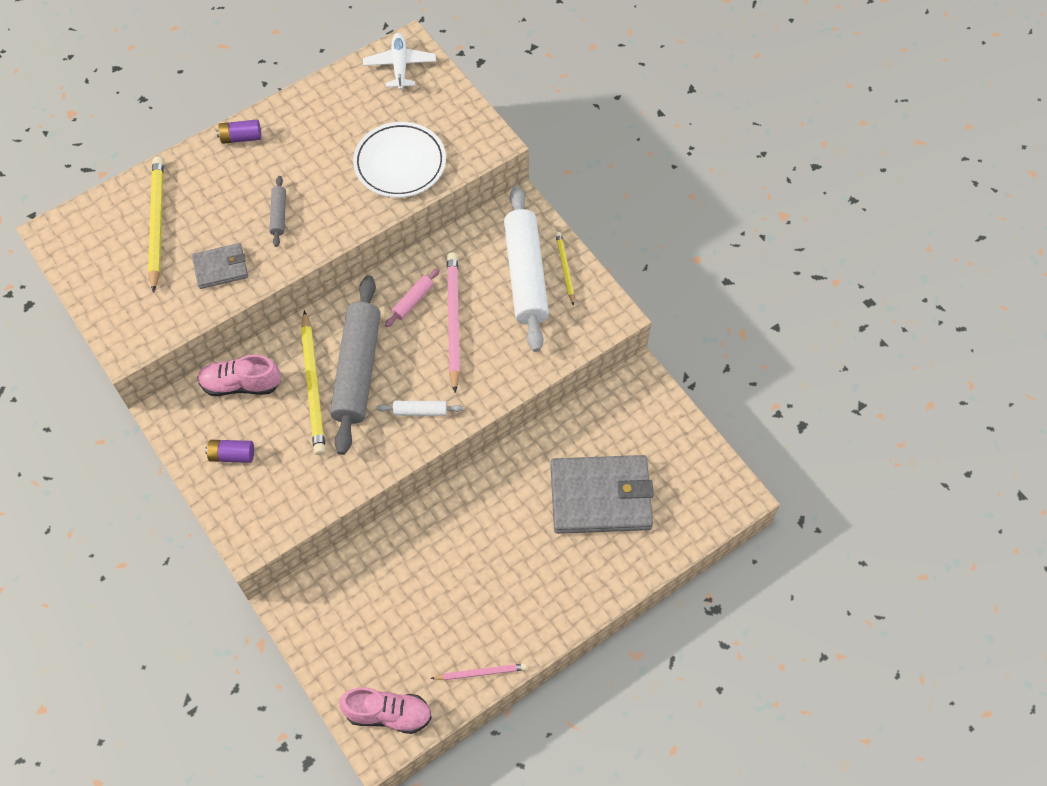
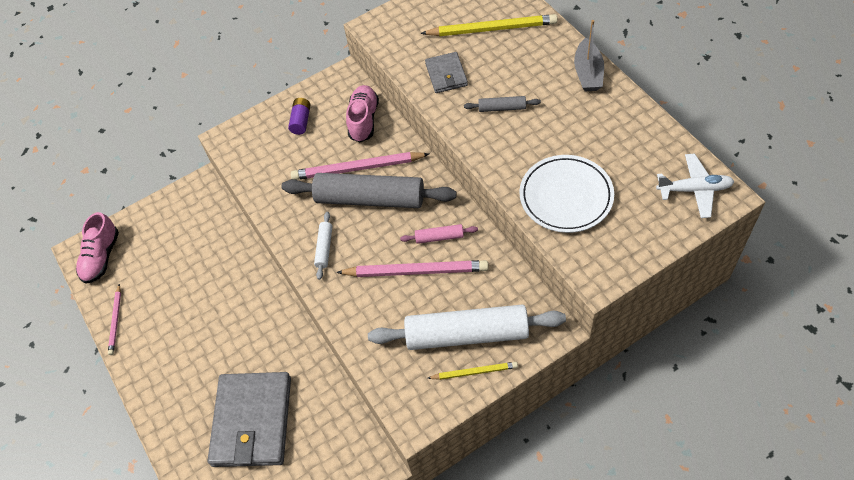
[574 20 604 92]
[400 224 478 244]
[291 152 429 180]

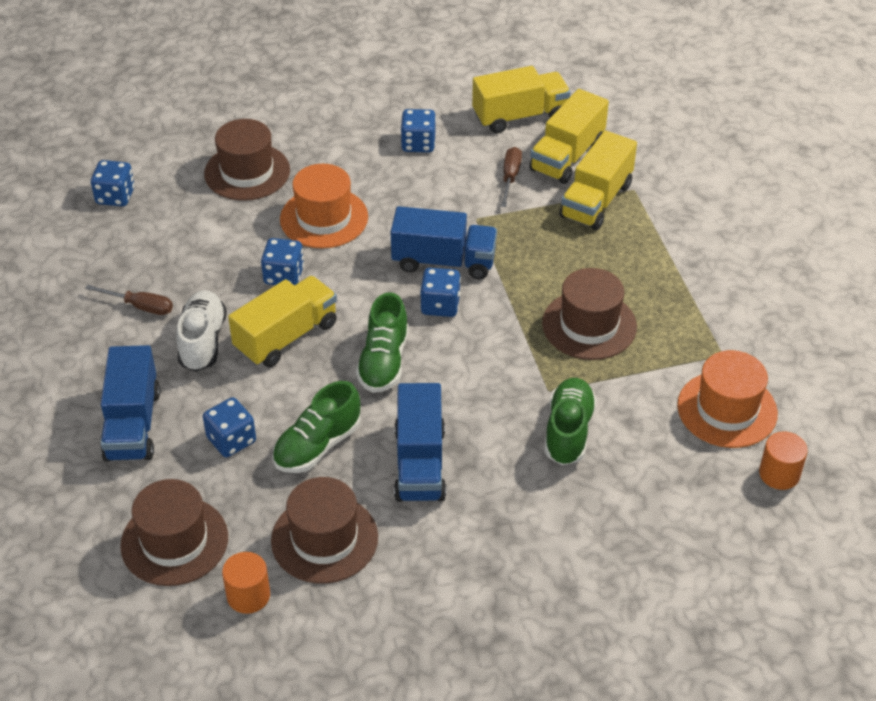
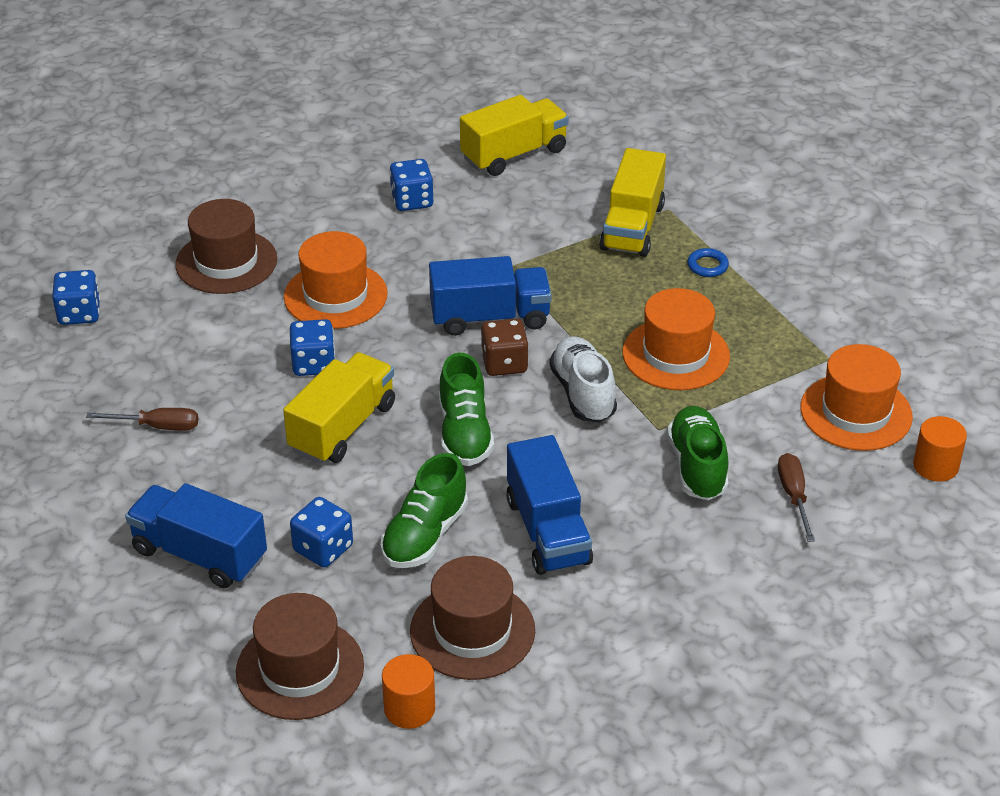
[529 89 609 184] (first image)
[778 453 815 542]
[481 319 529 376]
[623 288 730 390]
[550 336 617 423]
[125 483 267 588]
[687 248 729 277]

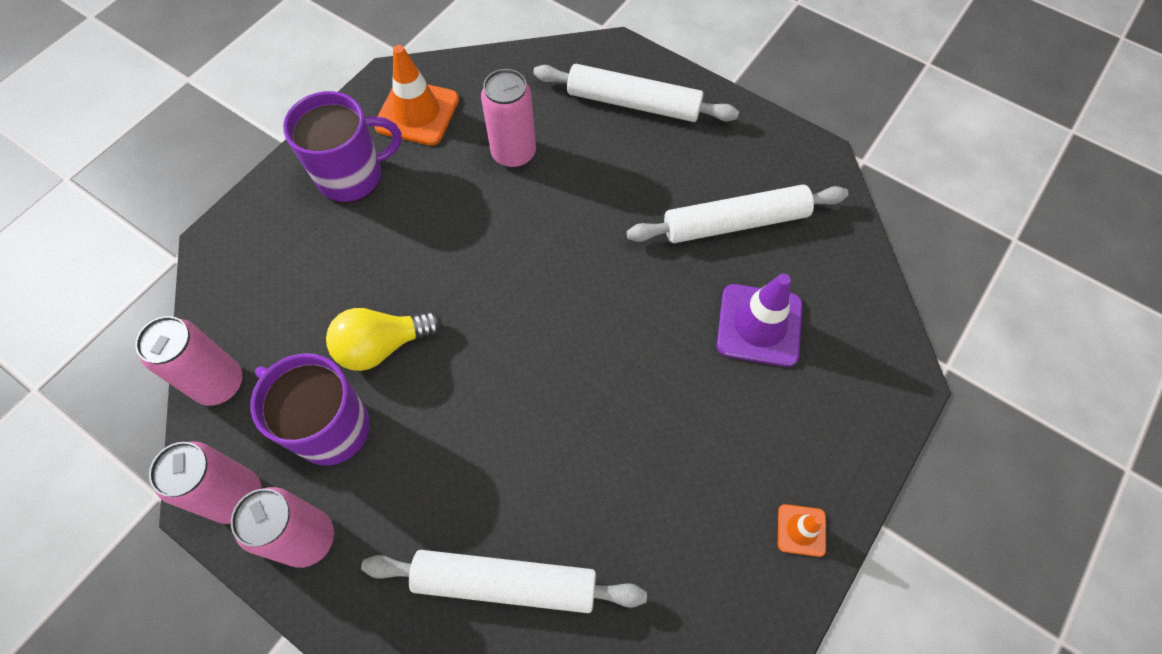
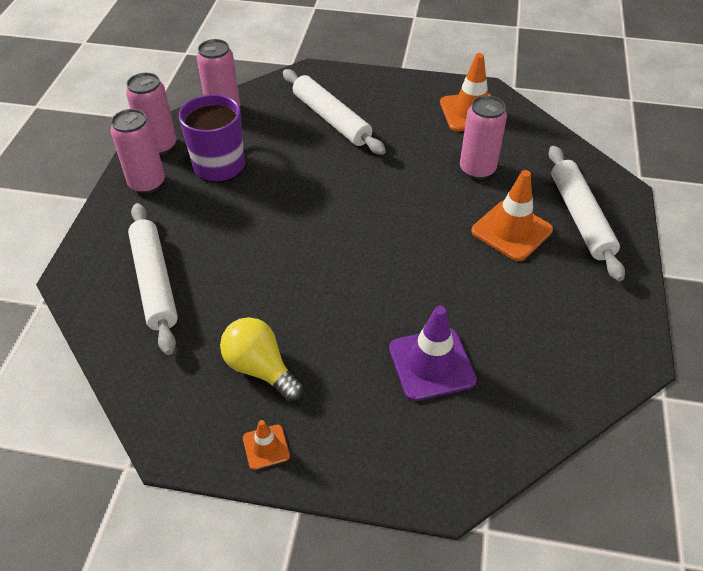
[283 91 402 203] (first image)
[283 69 386 155]
[220 317 303 401]
[471 170 553 261]

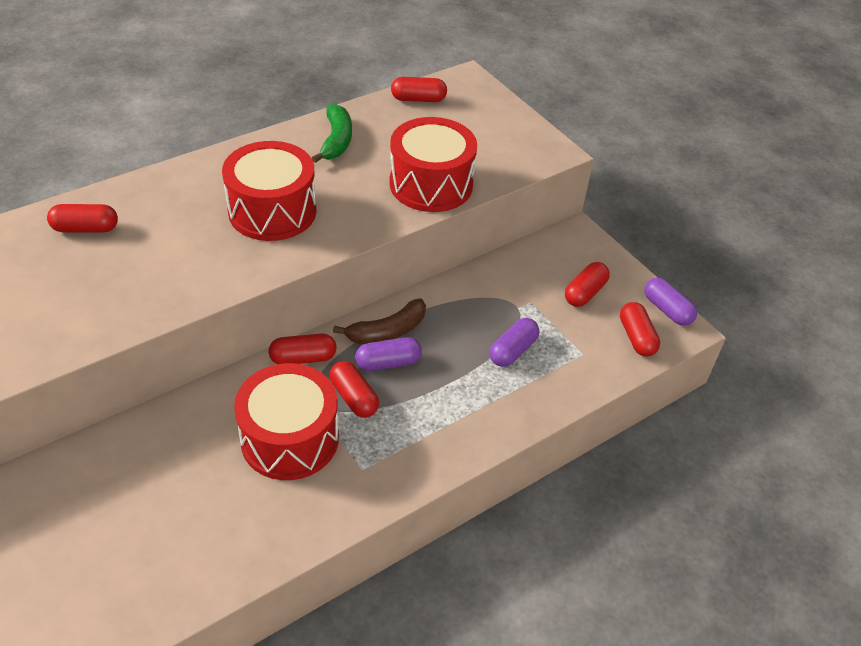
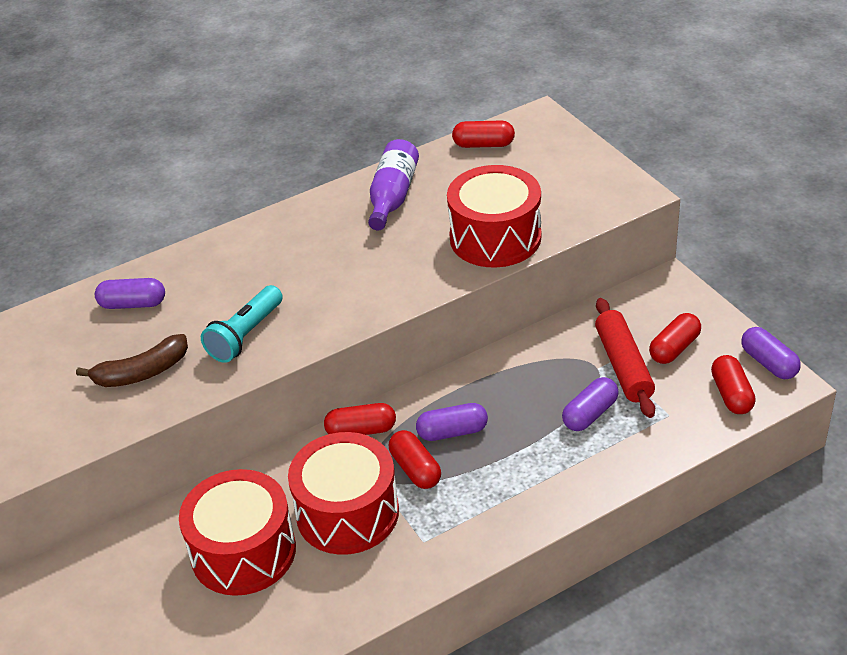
[368 139 419 230]
[179 469 296 596]
[95 278 165 309]
[76 334 188 387]
[201 285 283 363]
[595 298 655 418]

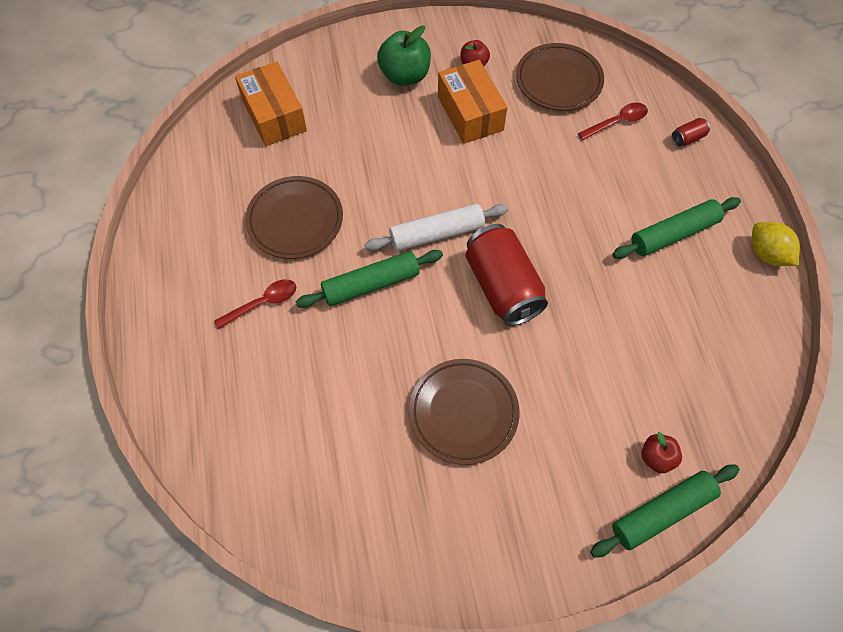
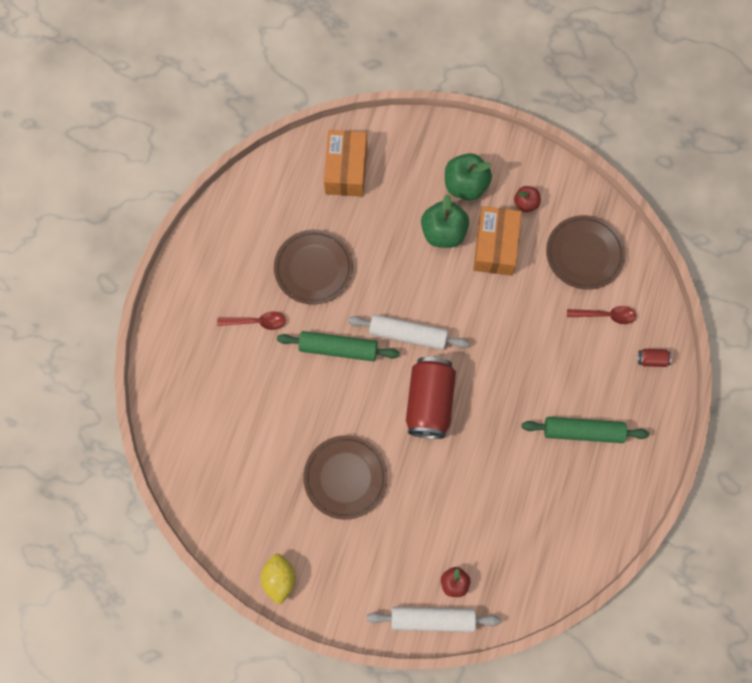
[261 554 296 605]
[367 607 500 632]
[421 194 469 248]

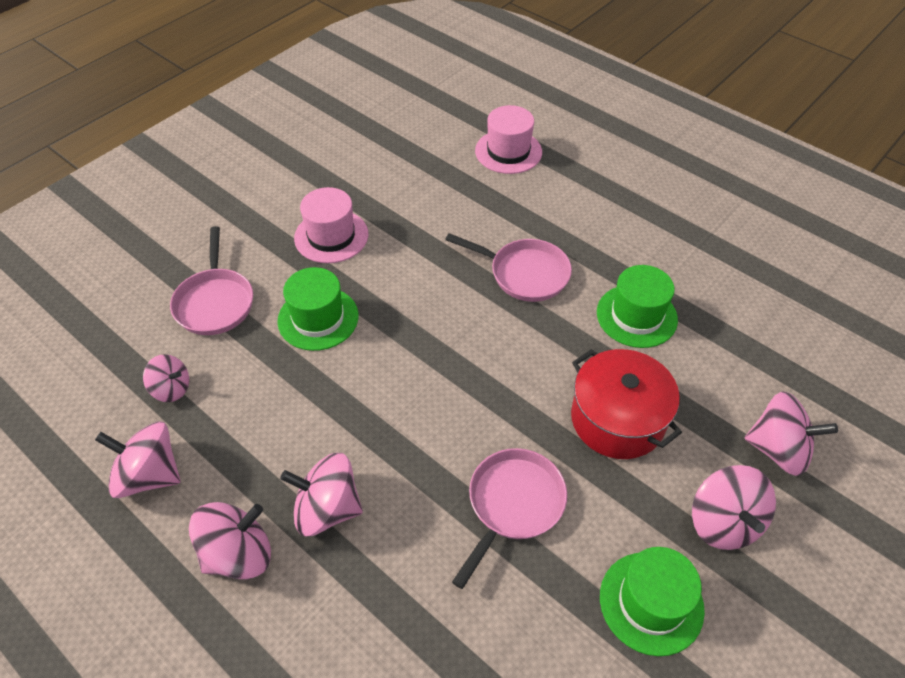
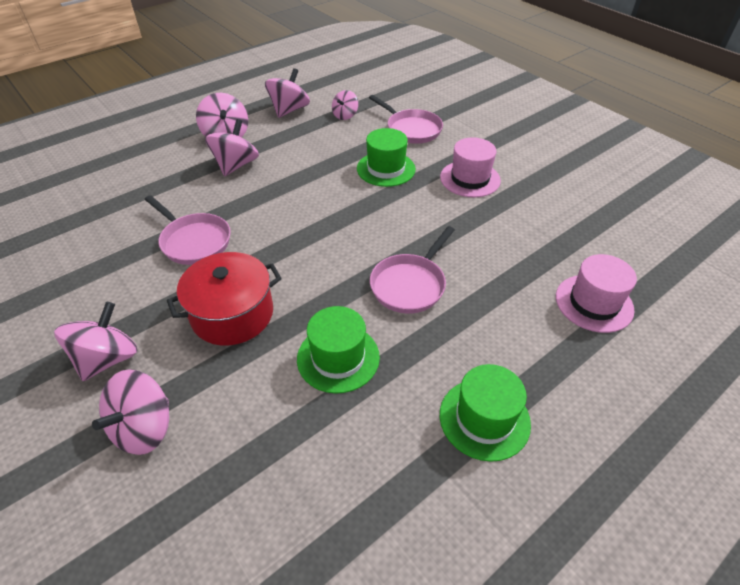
[369 95 443 144]
[54 302 138 381]
[440 364 531 462]

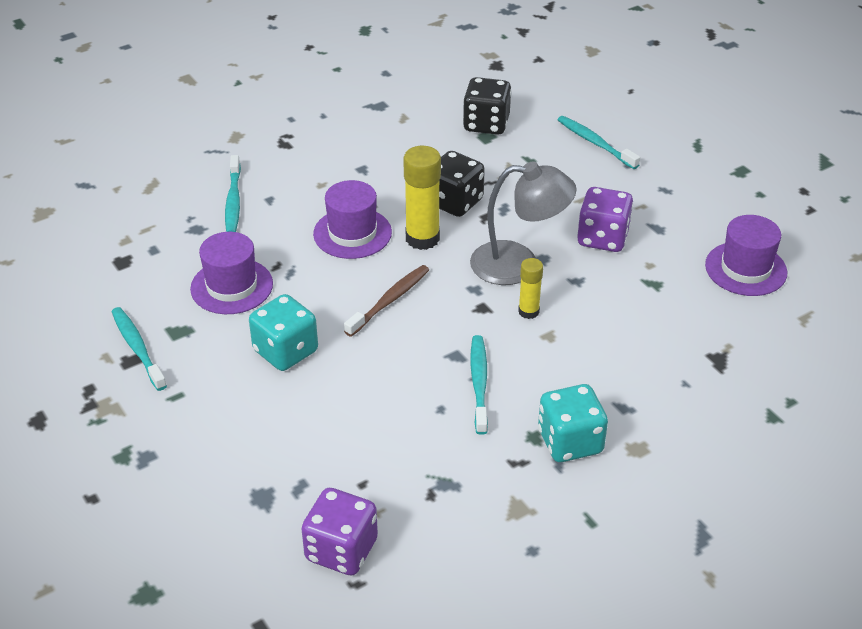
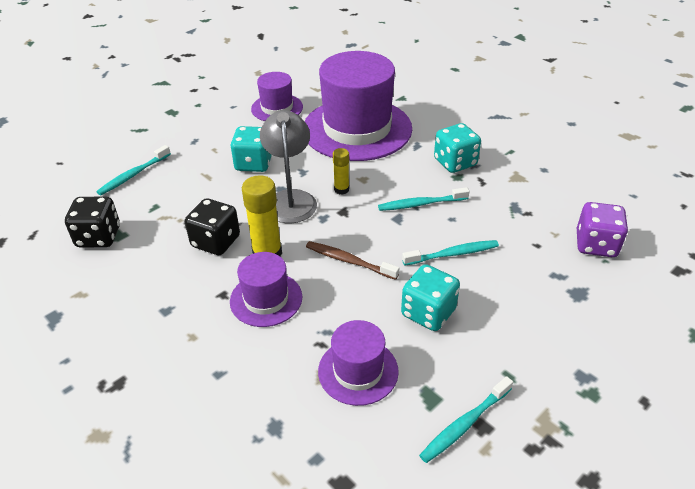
[402 240 499 266]
[230 126 272 172]
[305 51 412 161]

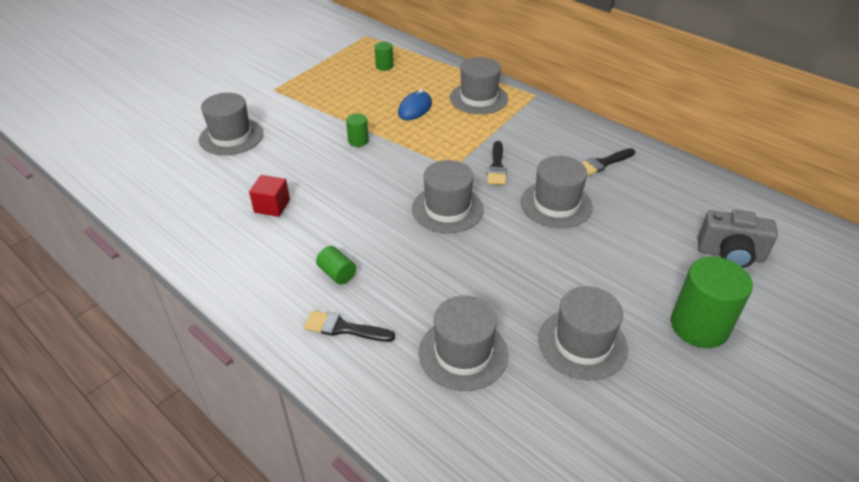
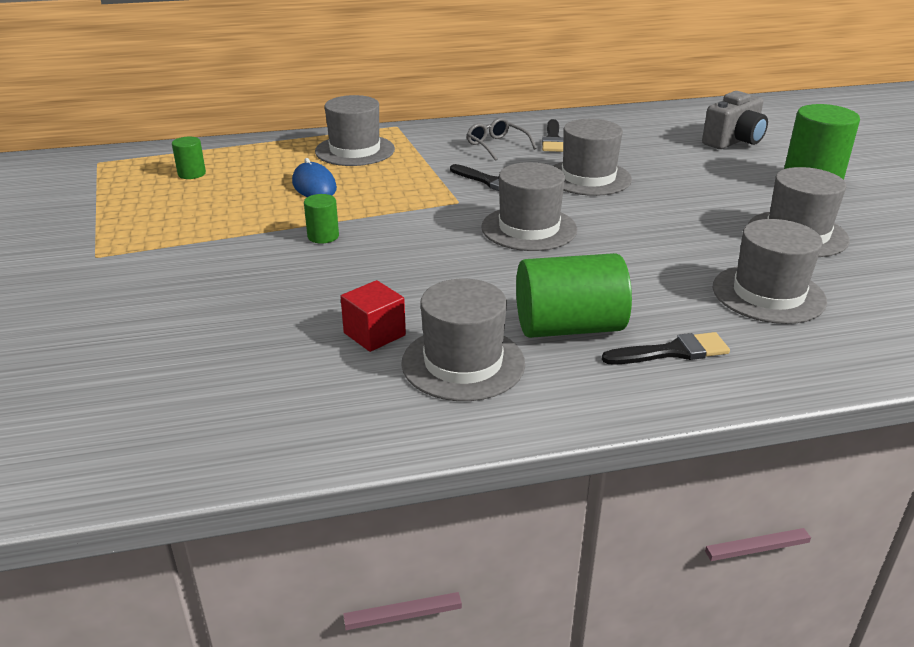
[401 279 525 401]
[516 253 632 338]
[602 332 730 365]
[466 118 537 161]

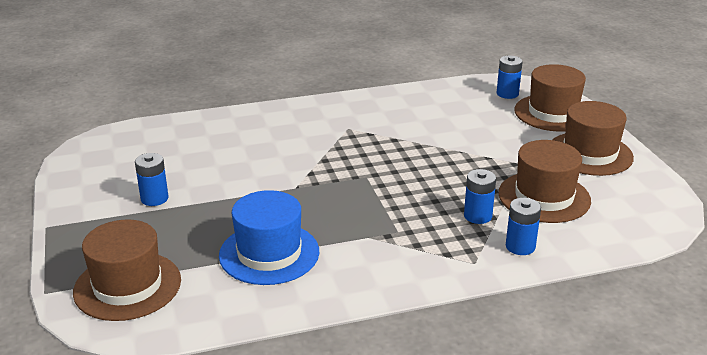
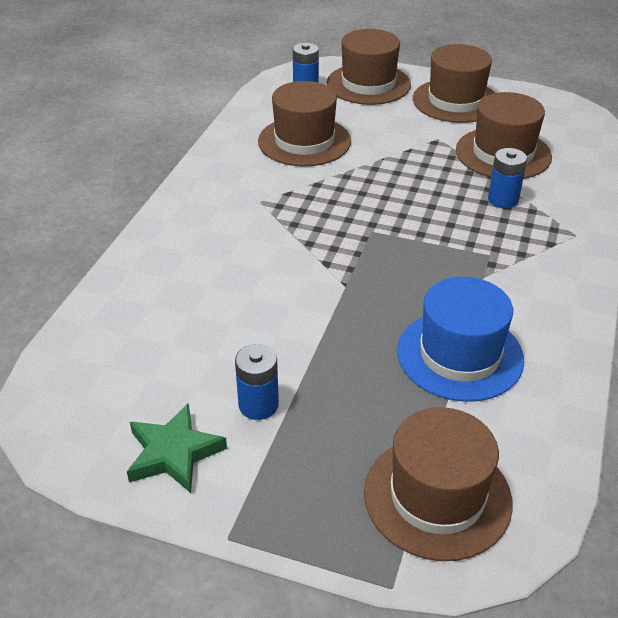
[506 198 541 255] (first image)
[258 81 351 167]
[127 403 227 493]

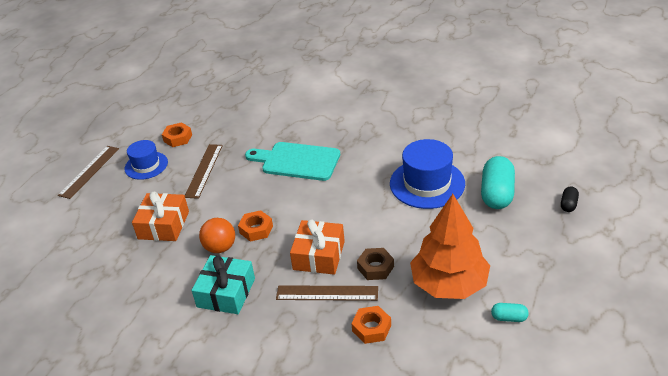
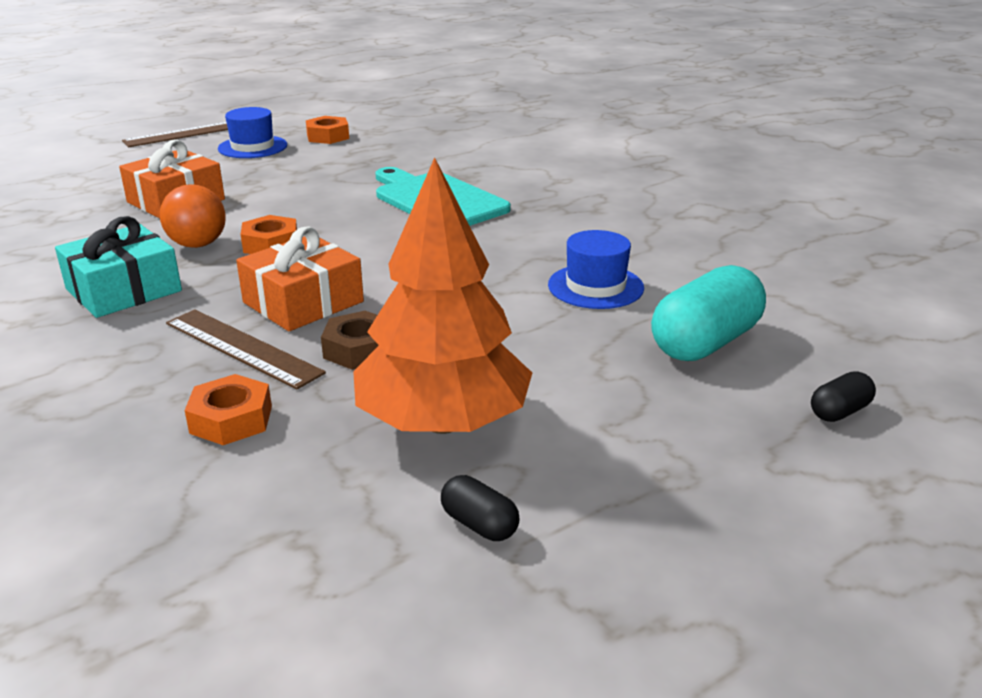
[548 230 644 309]
[185 144 223 199] (first image)
[441 475 520 541]

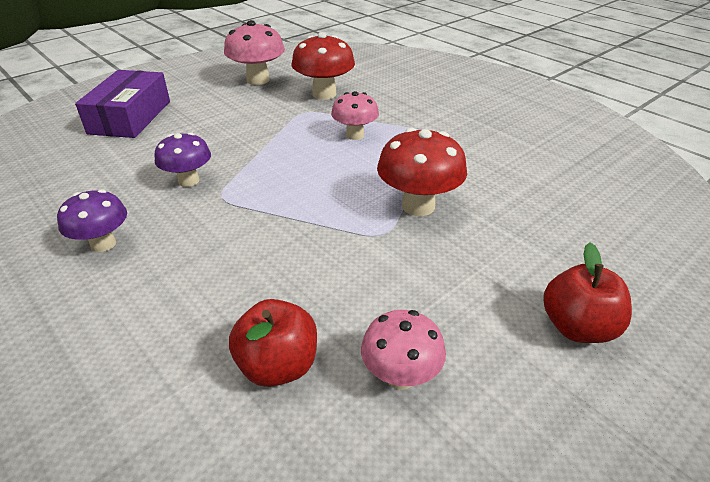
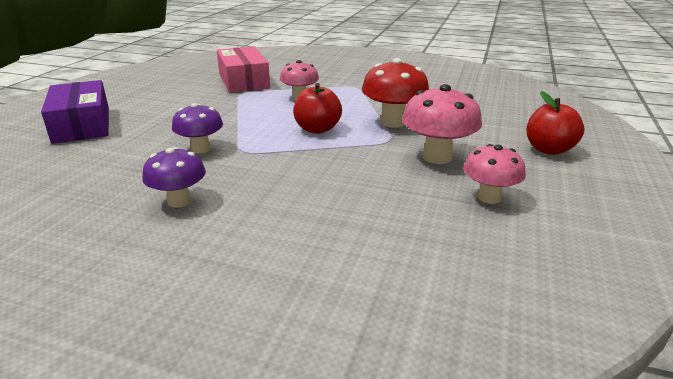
[402 84 482 164]
[217 46 270 93]
[293 83 342 134]

